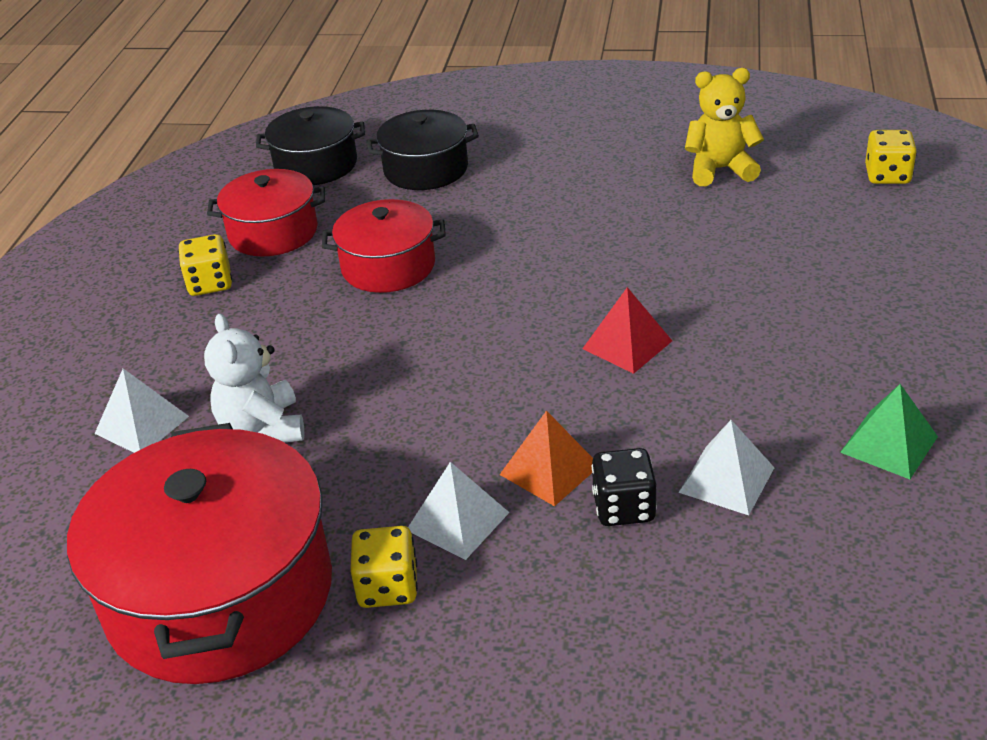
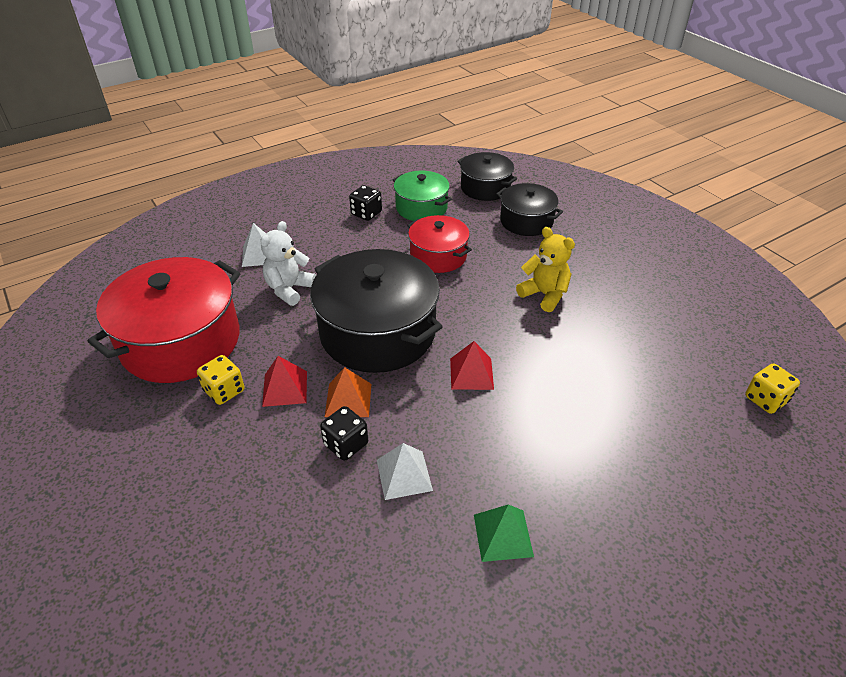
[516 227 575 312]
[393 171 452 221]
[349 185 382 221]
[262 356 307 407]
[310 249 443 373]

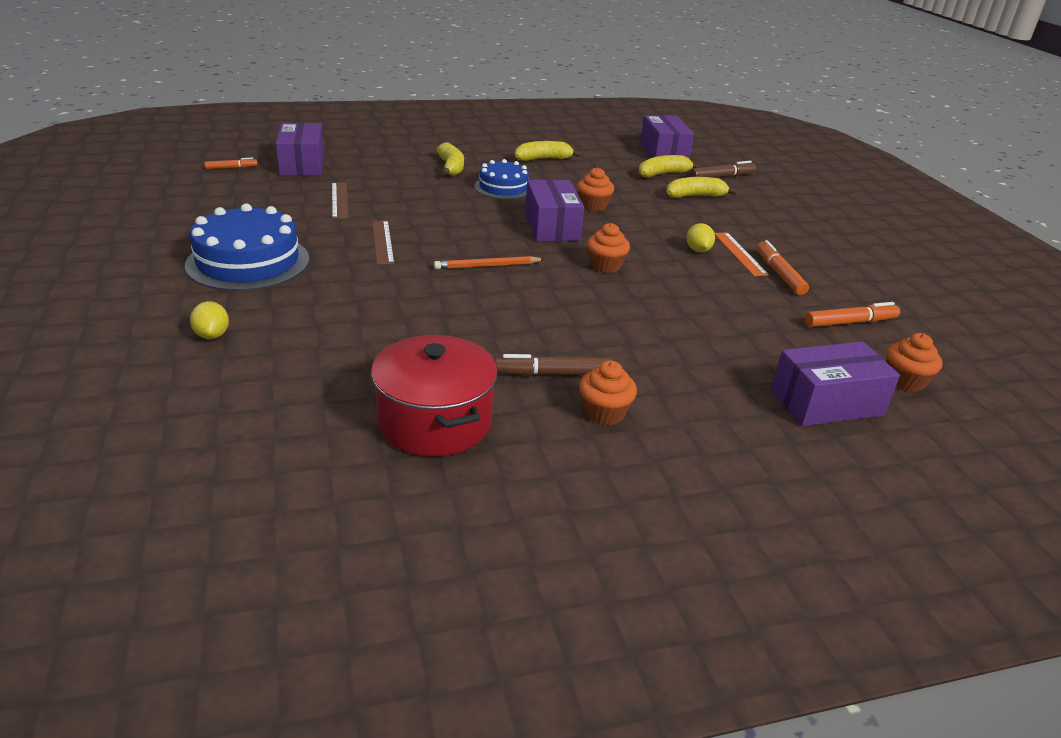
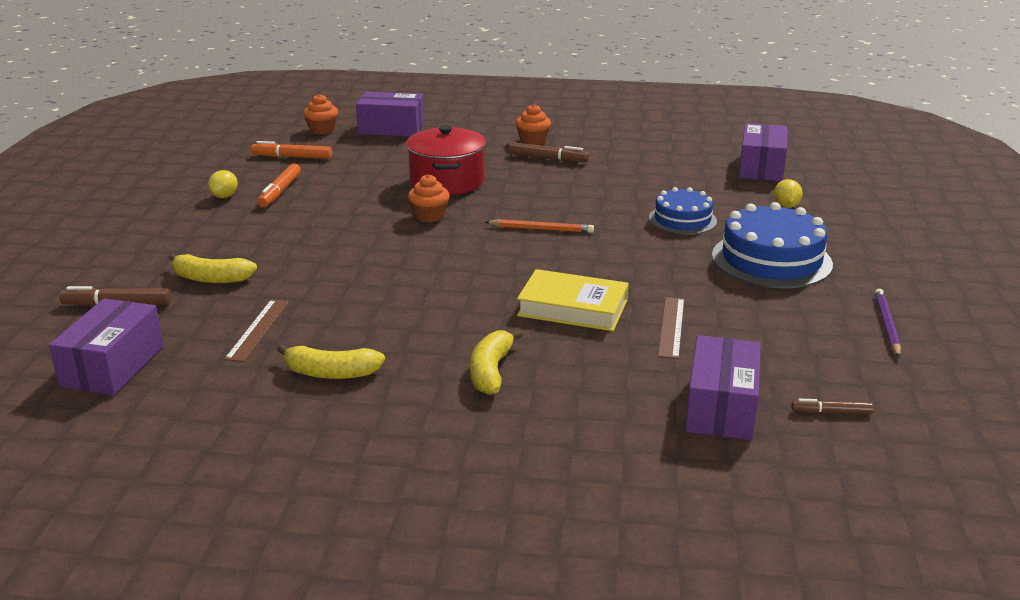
[639 155 701 177] (first image)
[791 399 873 414]
[649 187 717 235]
[577 167 614 211] (first image)
[739 123 787 181]
[224 300 289 362]
[208 170 238 198]
[715 232 769 276] (first image)
[406 125 486 195]
[517 269 629 331]
[875 288 901 358]

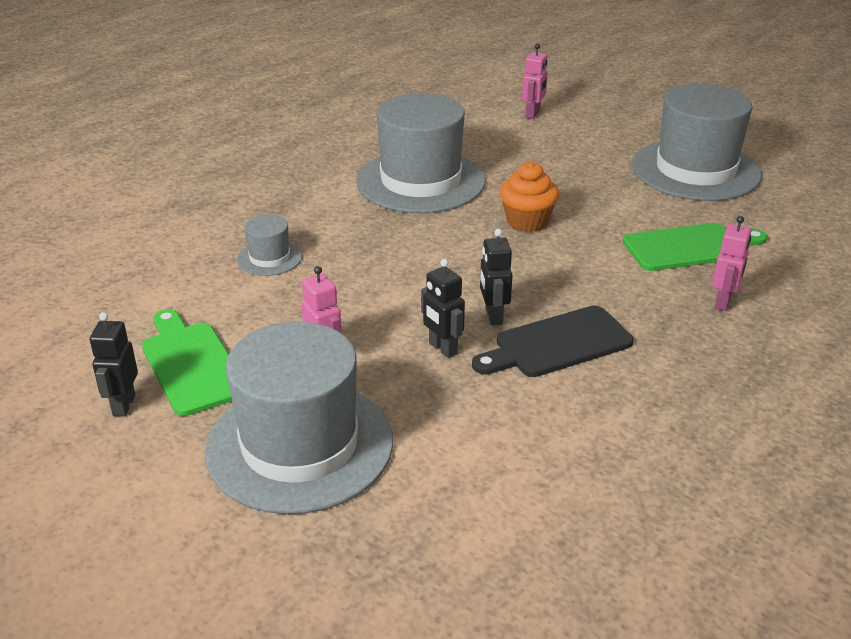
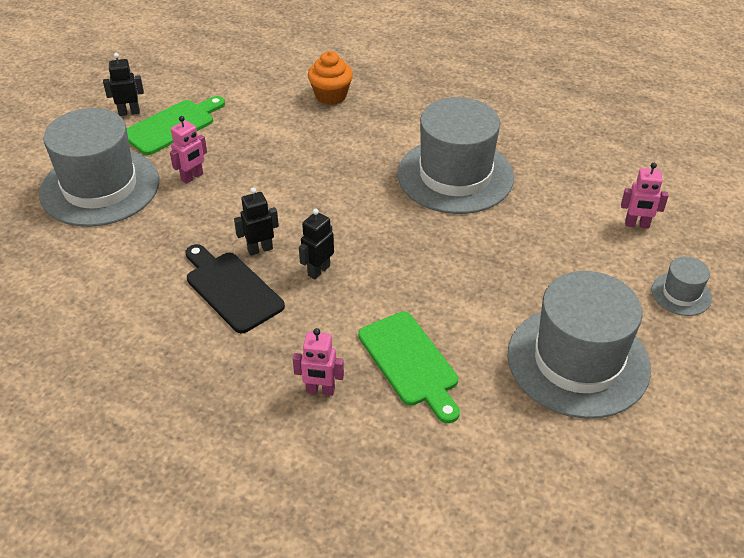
[308 51 353 105]
[651 257 712 316]
[299 209 334 279]

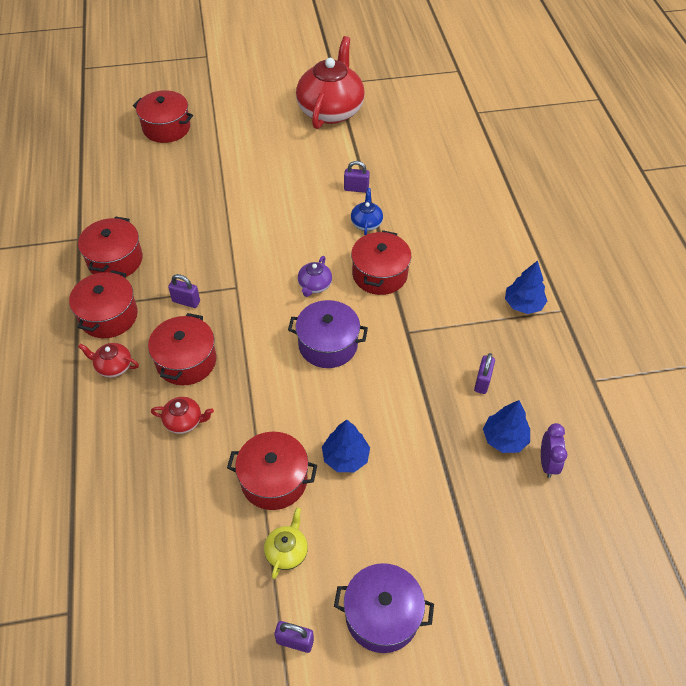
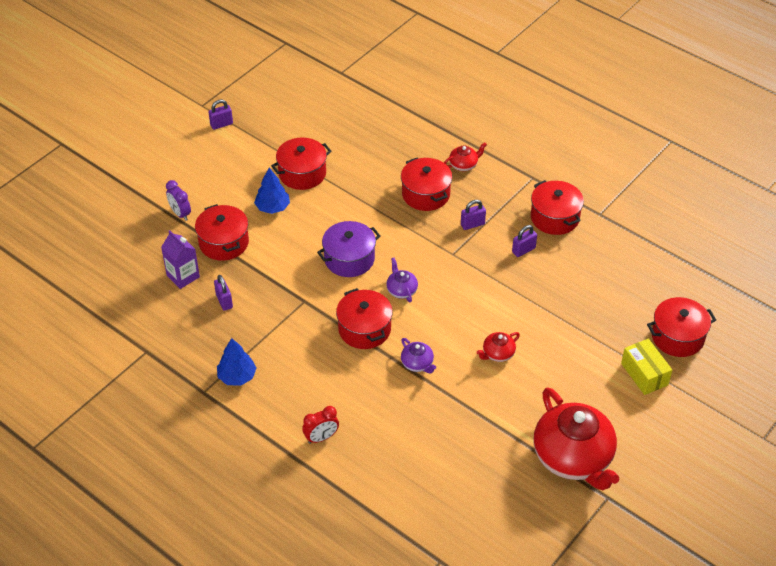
[512 225 537 257]
[401 338 436 373]
[195 204 249 261]
[477 332 520 362]
[161 230 200 289]
[166 180 191 221]
[264 508 308 579] (first image)
[334 563 434 653] (first image)
[621 339 672 395]
[302 406 339 444]

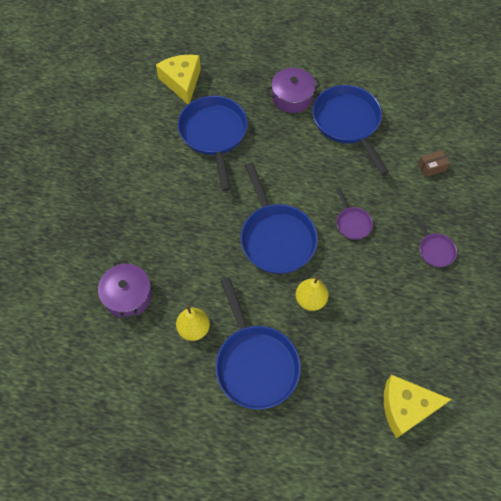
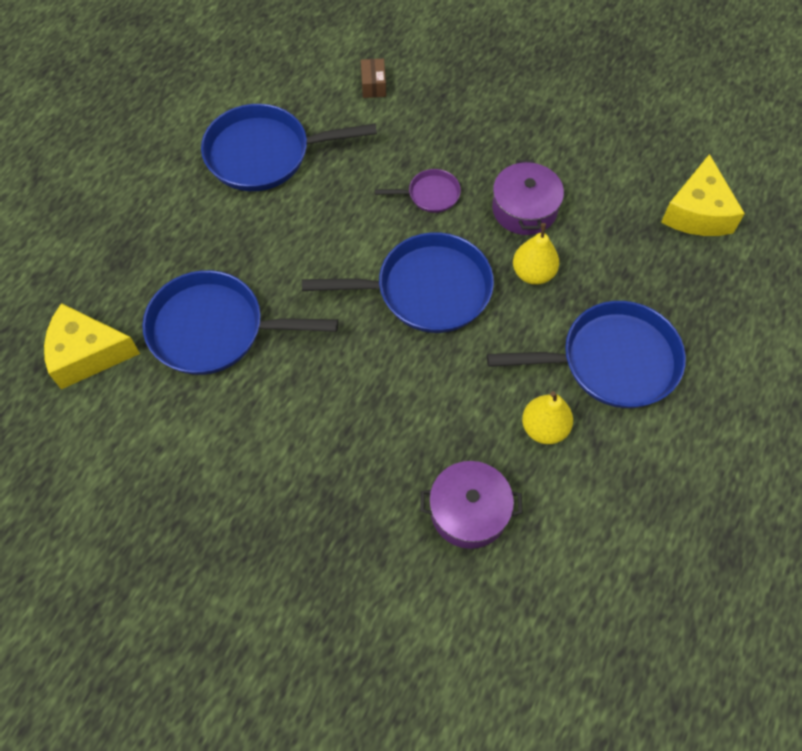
[492 160 564 235]
[413 214 457 267] (first image)

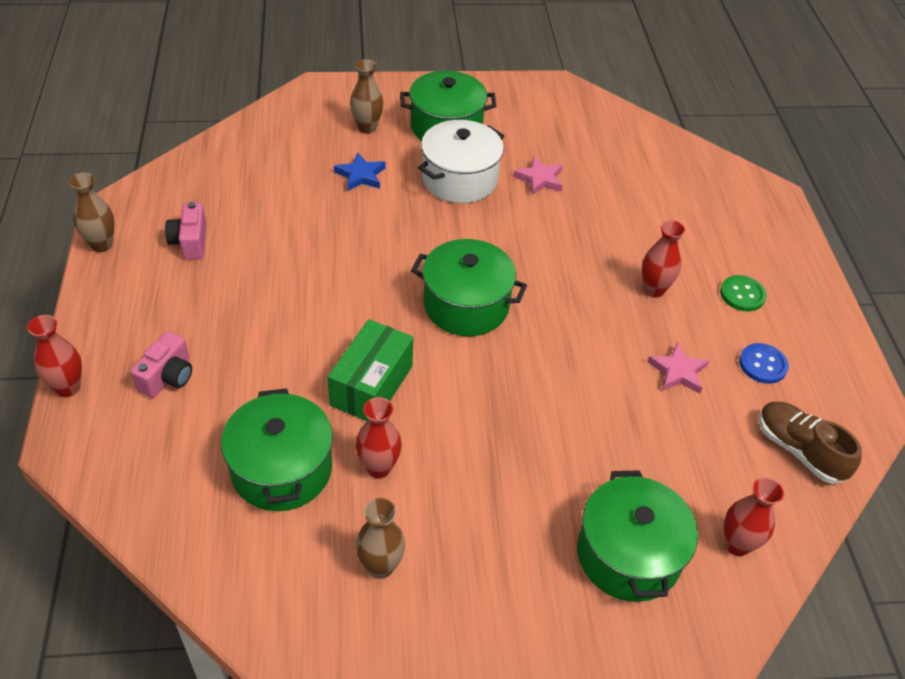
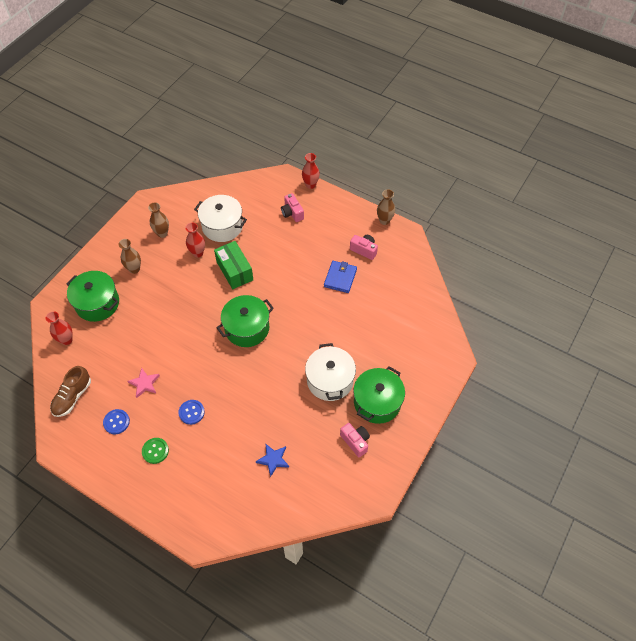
[118 239 141 274]
[256 444 289 477]
[513 156 563 195] (first image)
[179 400 205 425]
[194 195 247 242]
[50 366 91 417]
[324 261 357 293]
[340 423 370 457]

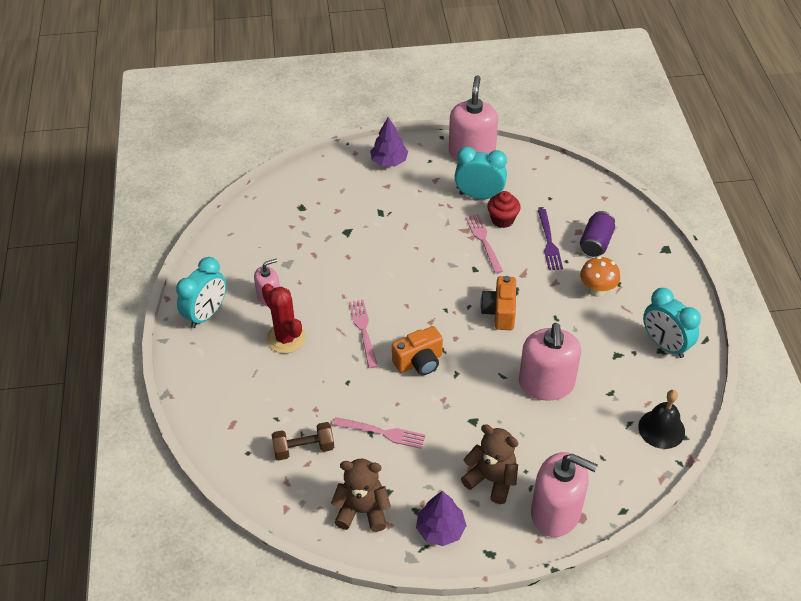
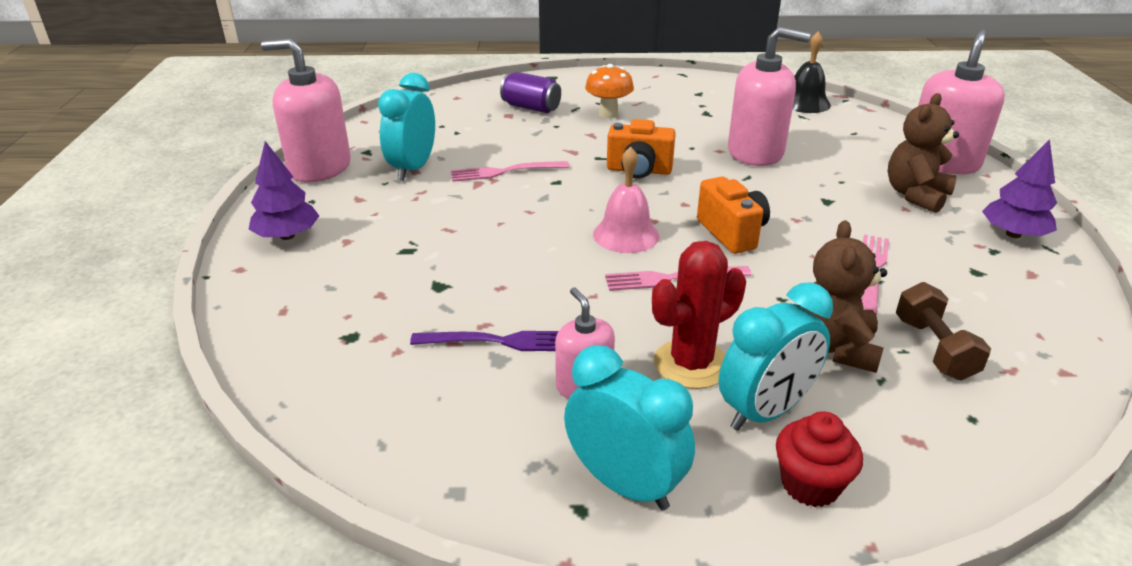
[776 411 863 507]
[410 331 559 351]
[718 282 833 431]
[798 220 887 373]
[593 146 659 253]

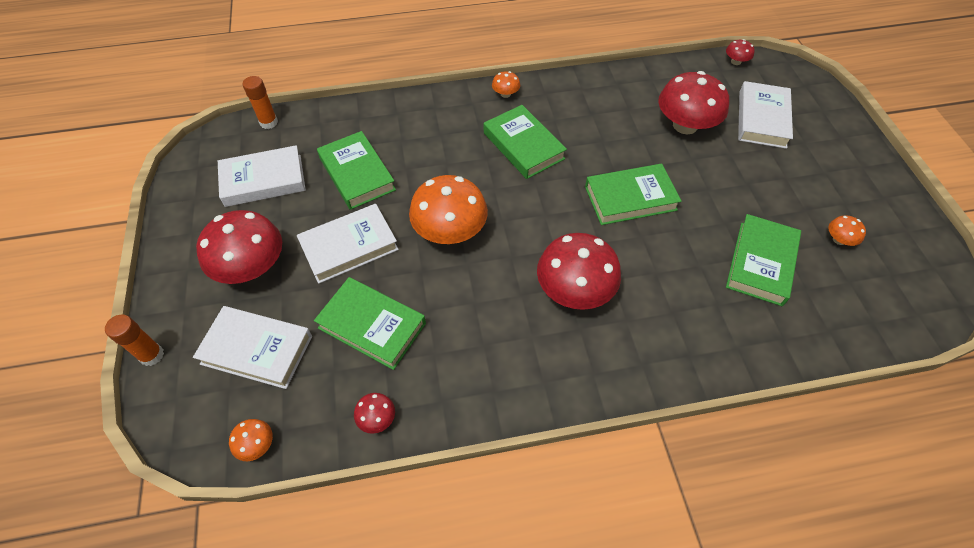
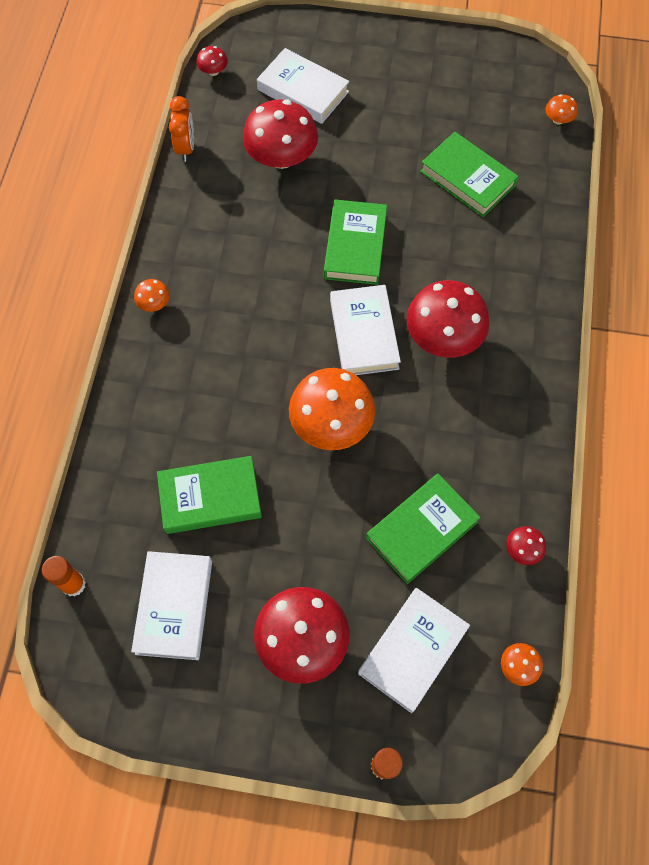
[484 105 567 179] (first image)
[330 285 401 375]
[546 94 578 125]
[169 96 194 162]

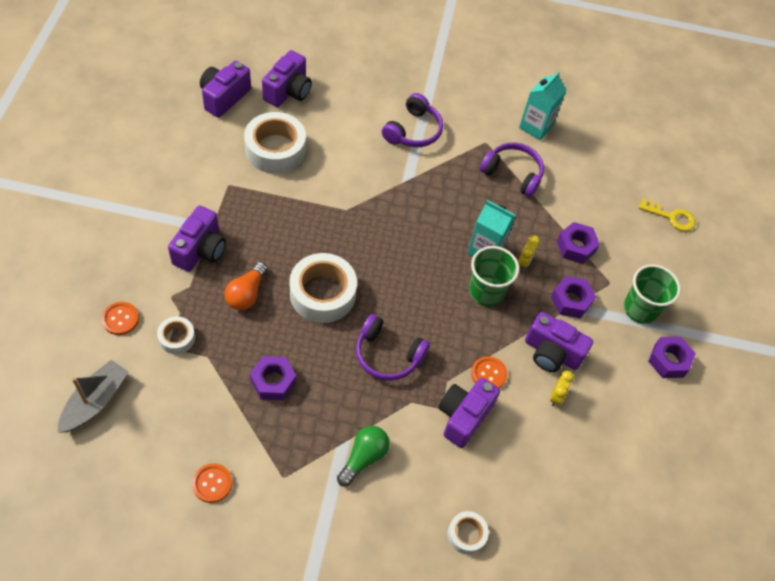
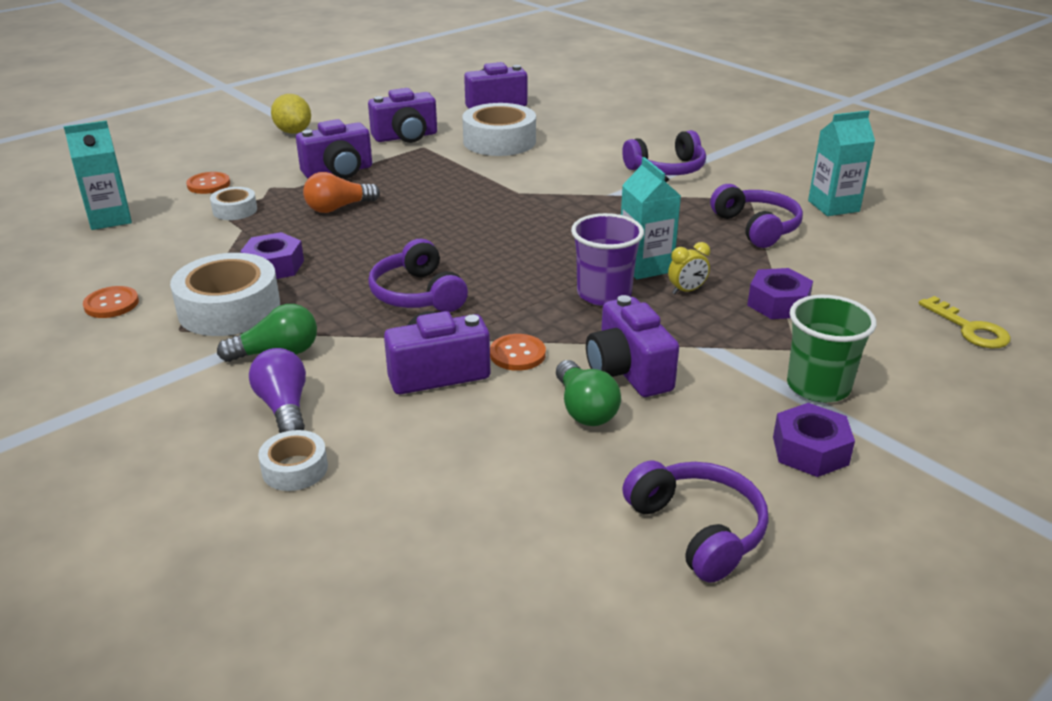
[368 88 437 143]
[571 213 644 306]
[170 253 280 336]
[551 276 596 318] (first image)
[64 120 132 230]
[556 360 621 426]
[271 94 311 134]
[249 348 306 433]
[622 461 769 583]

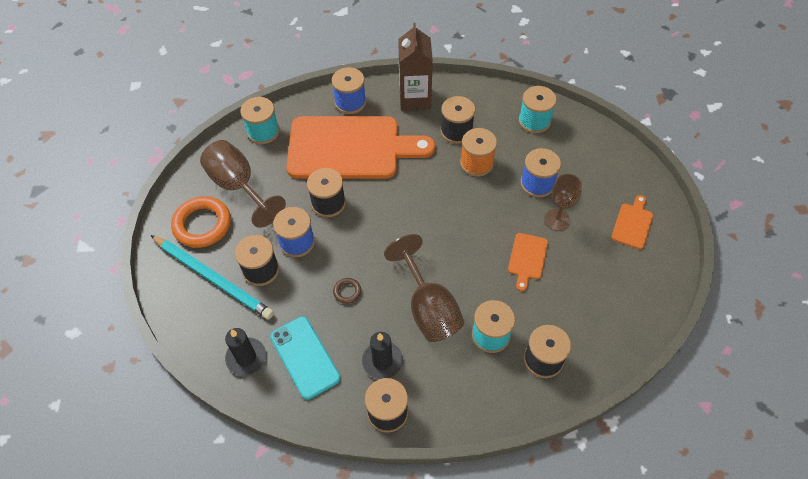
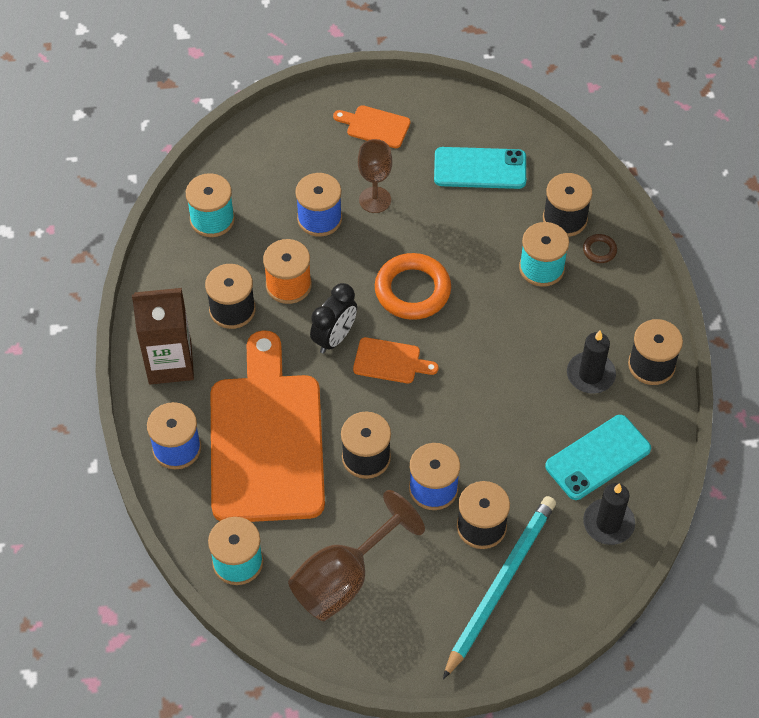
[375 253 451 320]
[353 337 439 383]
[384 234 464 342] (first image)
[583 234 617 263]
[434 147 526 189]
[310 283 357 354]

